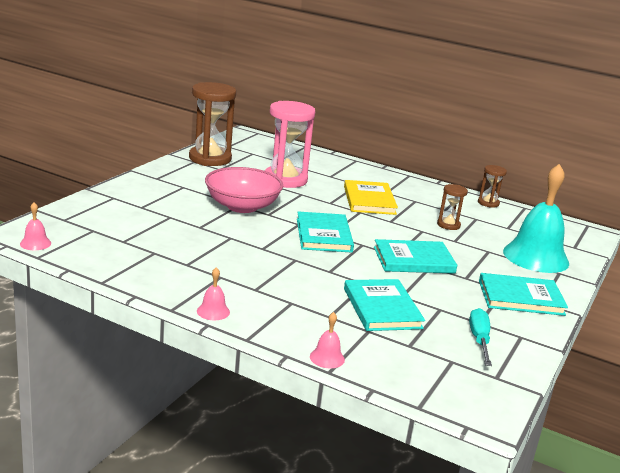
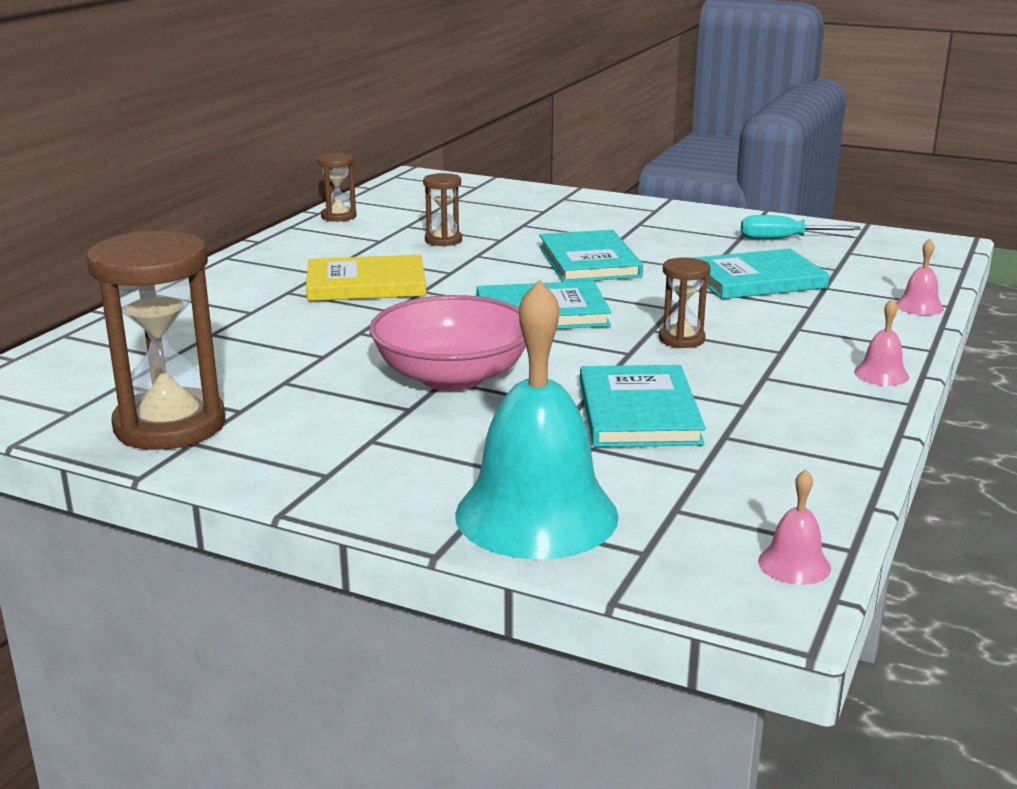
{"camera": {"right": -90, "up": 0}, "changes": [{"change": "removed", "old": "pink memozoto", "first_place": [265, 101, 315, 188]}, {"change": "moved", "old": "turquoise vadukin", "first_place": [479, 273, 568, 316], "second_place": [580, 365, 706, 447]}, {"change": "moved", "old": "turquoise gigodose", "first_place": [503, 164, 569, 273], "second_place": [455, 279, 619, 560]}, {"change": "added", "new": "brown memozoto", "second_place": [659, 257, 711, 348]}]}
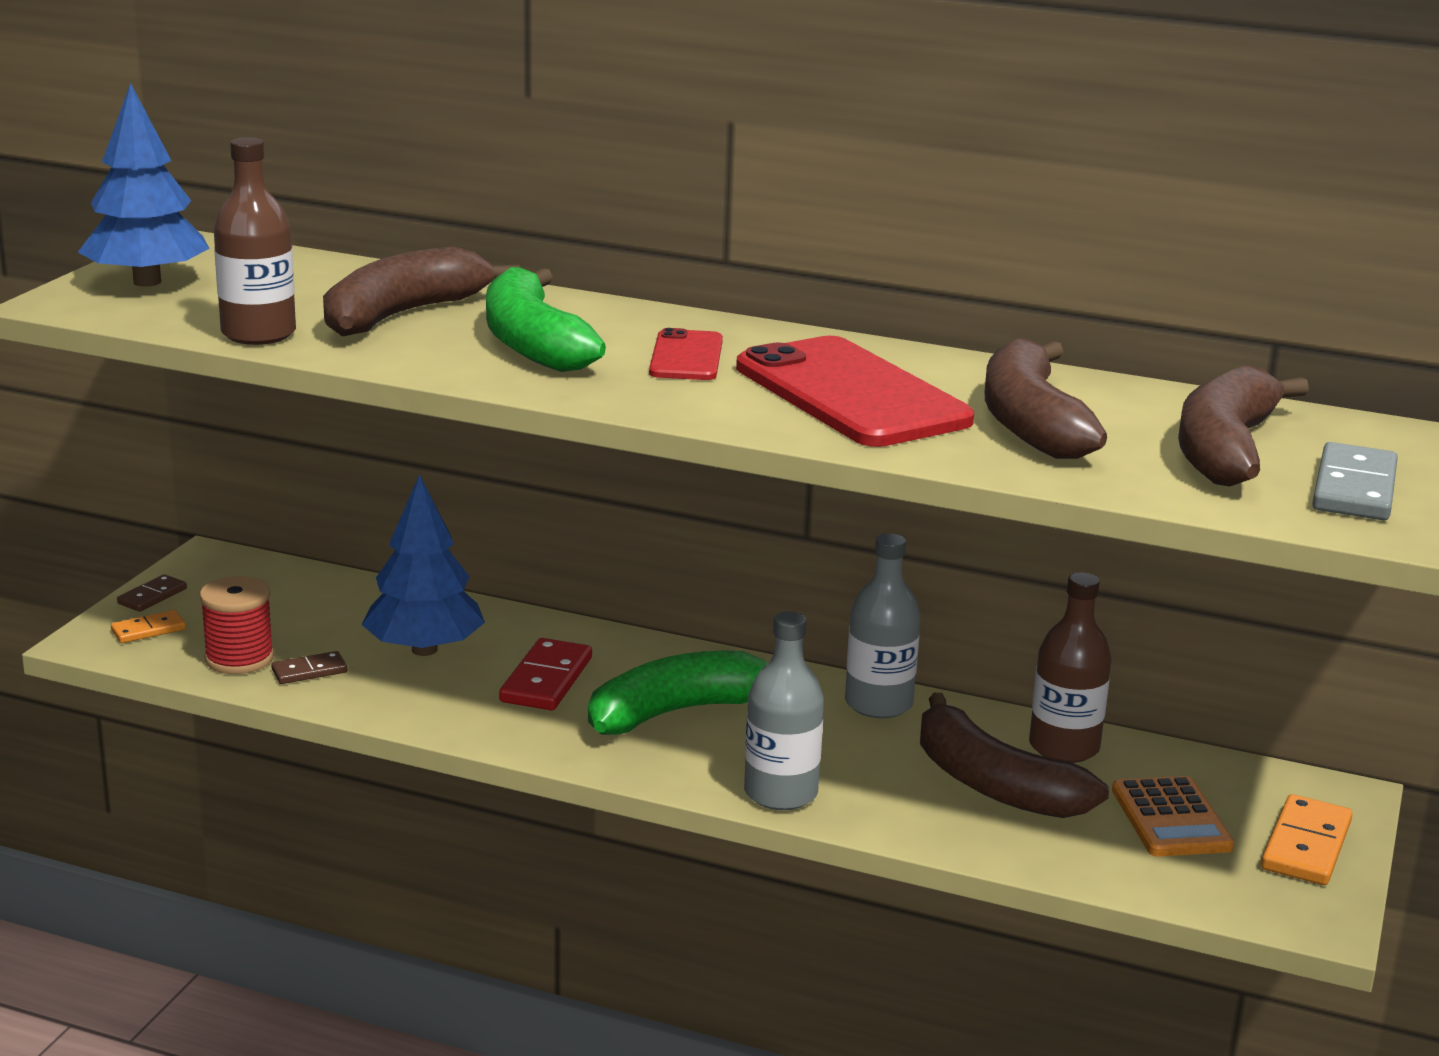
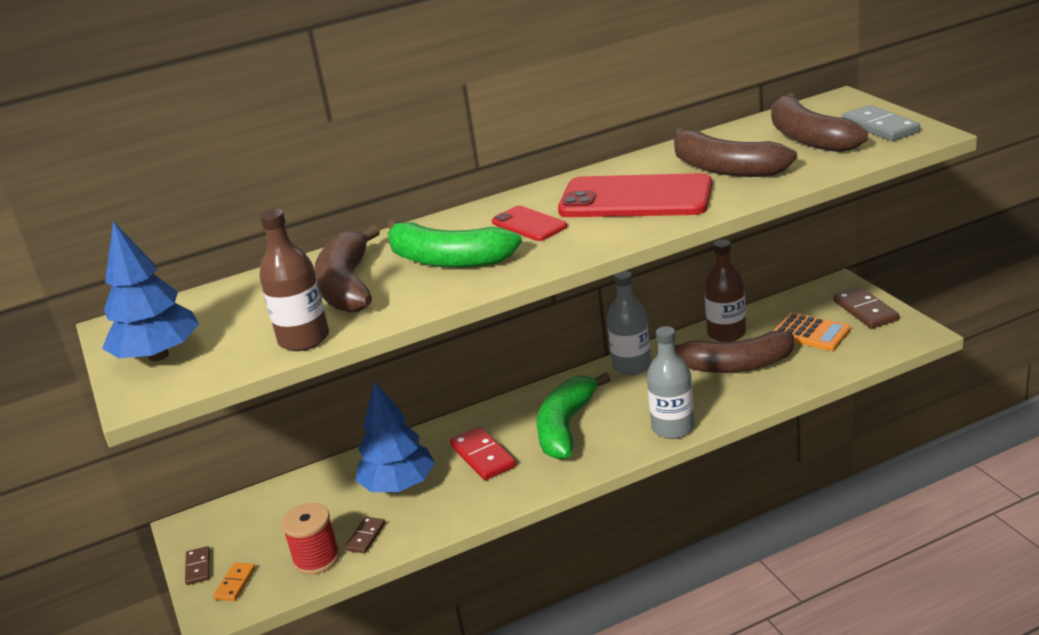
{"camera": {"right": -40, "up": 5}, "changes": [{"change": "recoloured", "old": "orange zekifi", "new": "brown zekifi", "first_place": [1261, 794, 1352, 885], "second_place": [833, 287, 899, 329]}]}
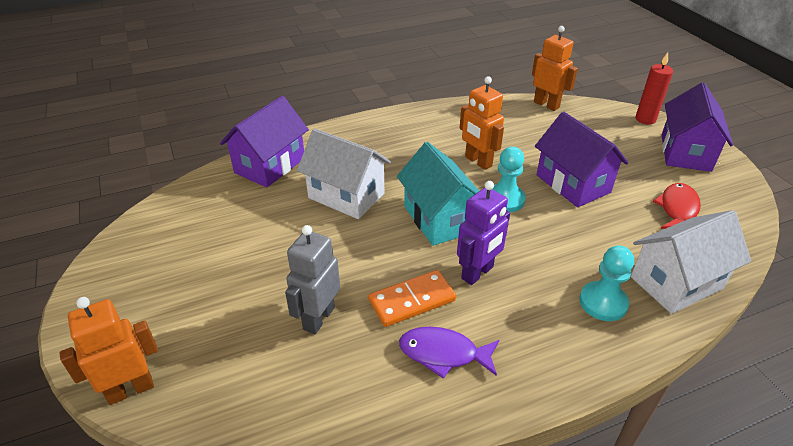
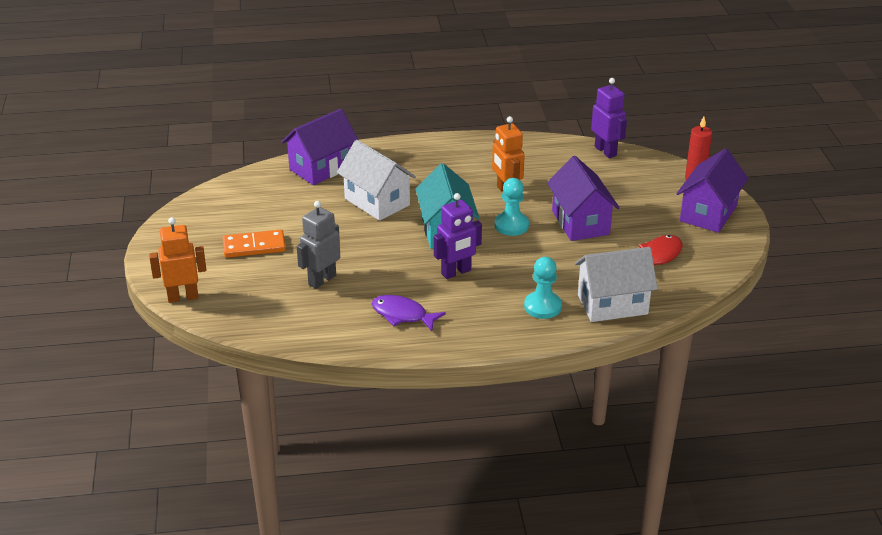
{"camera": {"right": 15, "up": -5}, "changes": [{"change": "moved", "old": "orange zekifi", "first_place": [369, 270, 456, 327], "second_place": [223, 230, 286, 258]}, {"change": "recoloured", "old": "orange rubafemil", "new": "purple rubafemil", "first_place": [532, 26, 578, 111], "second_place": [591, 78, 627, 158]}]}
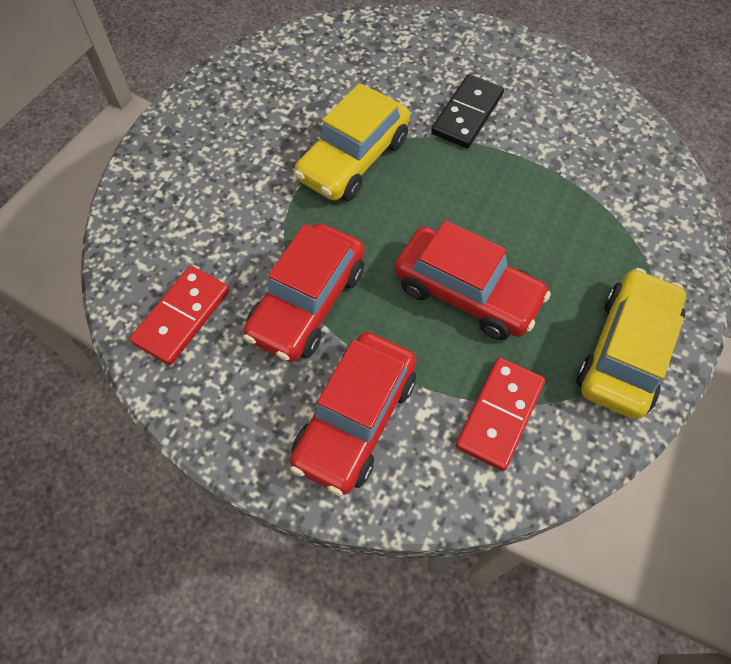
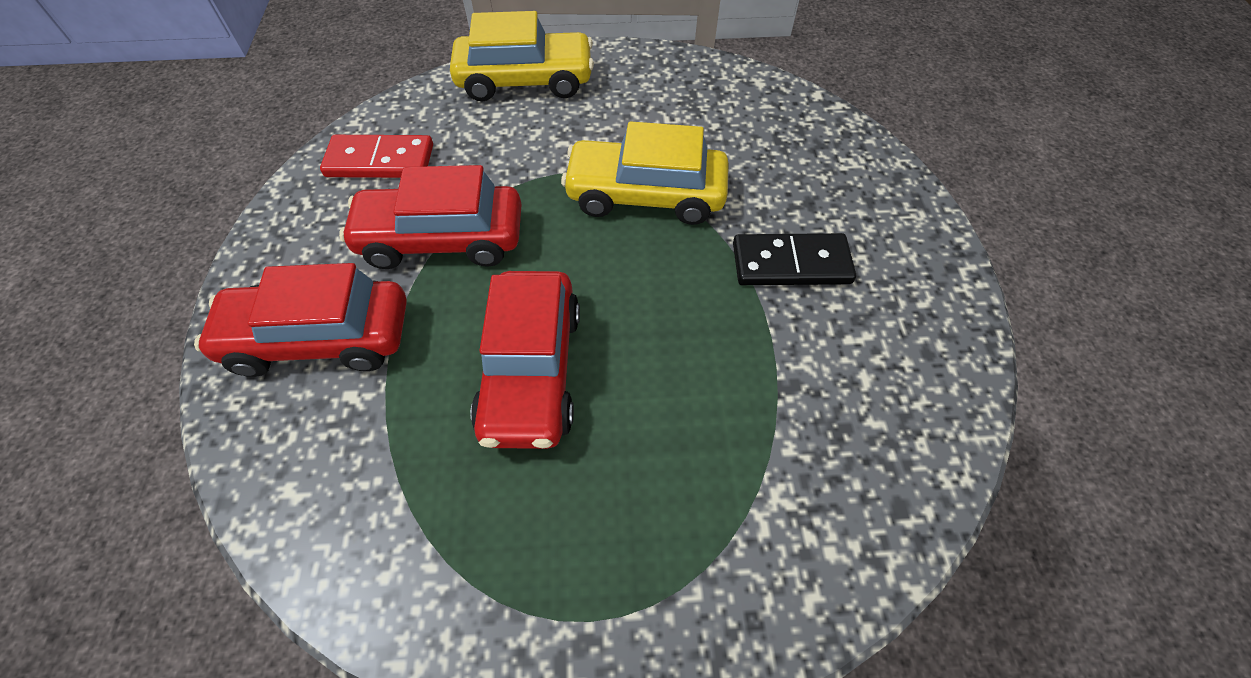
{"camera": {"right": 60, "up": -5}, "changes": [{"change": "removed", "old": "red zekifi", "first_place": [456, 357, 545, 471]}, {"change": "moved", "old": "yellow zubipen", "first_place": [576, 268, 686, 419], "second_place": [450, 11, 594, 102]}]}
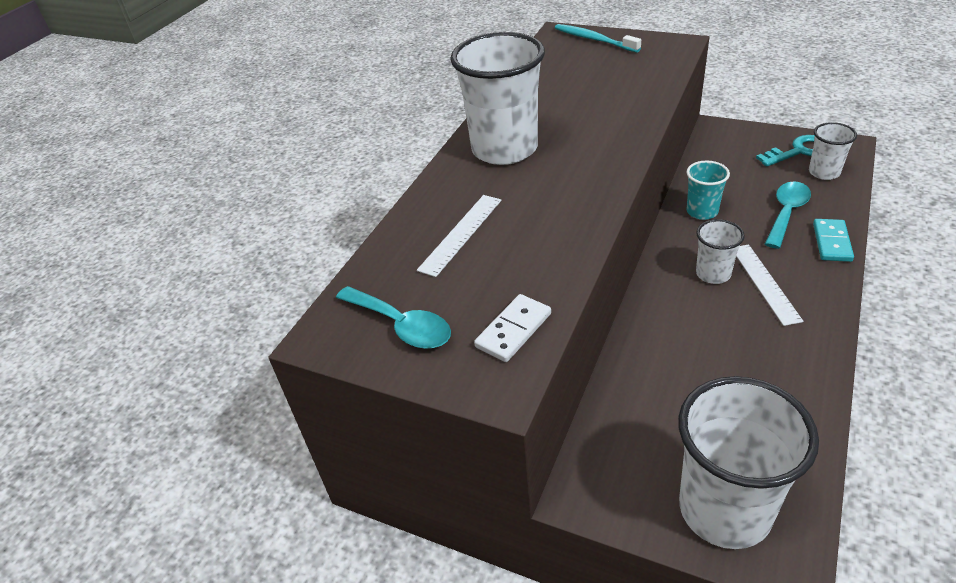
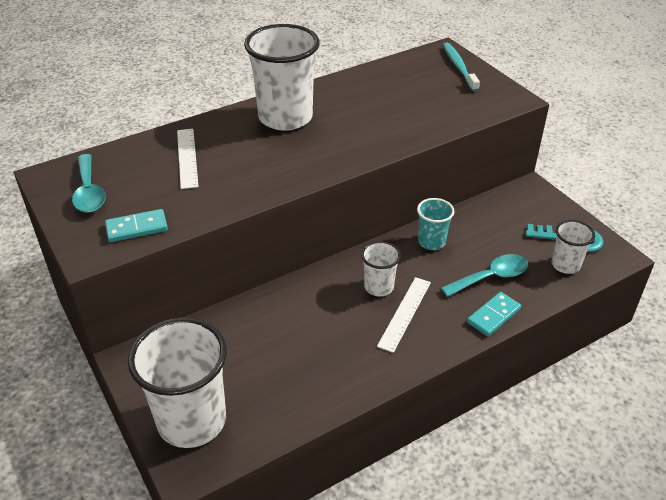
{"camera": {"right": 30, "up": 0}, "changes": [{"change": "turned", "old": "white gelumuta", "first_place": [417, 195, 502, 277], "second_place": [177, 129, 199, 189], "degrees": -75}, {"change": "recoloured", "old": "white zekifi", "new": "turquoise zekifi", "first_place": [474, 294, 551, 362], "second_place": [105, 209, 168, 242]}]}
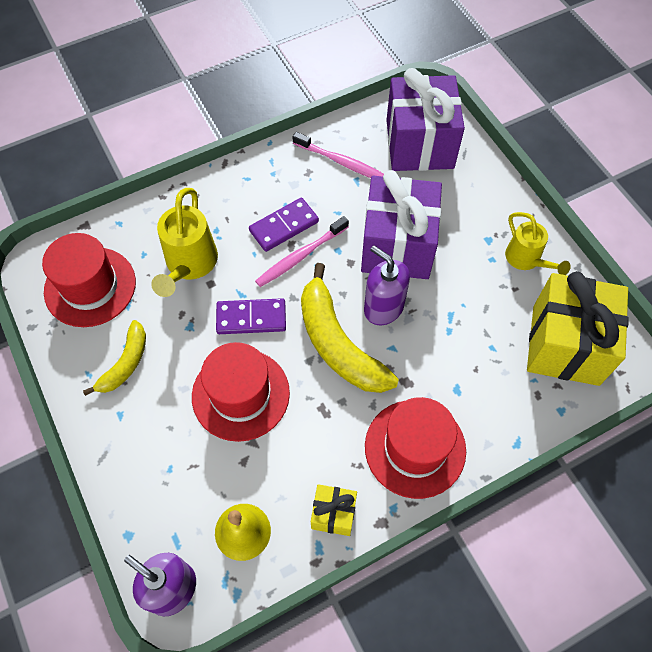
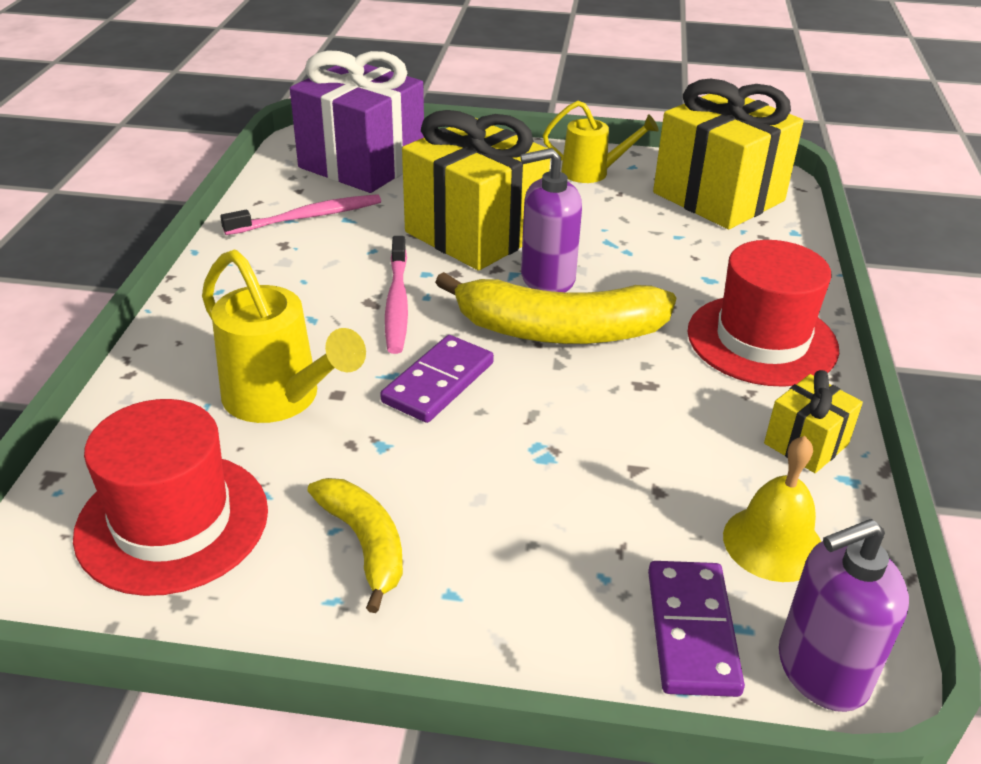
{"camera": {"right": -55, "up": -25}, "changes": [{"change": "removed", "old": "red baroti", "first_place": [192, 342, 290, 442]}, {"change": "moved", "old": "purple zekifi", "first_place": [249, 198, 319, 252], "second_place": [648, 561, 745, 697]}, {"change": "recoloured", "old": "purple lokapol", "new": "yellow lokapol", "first_place": [361, 170, 442, 279], "second_place": [402, 110, 550, 271]}]}
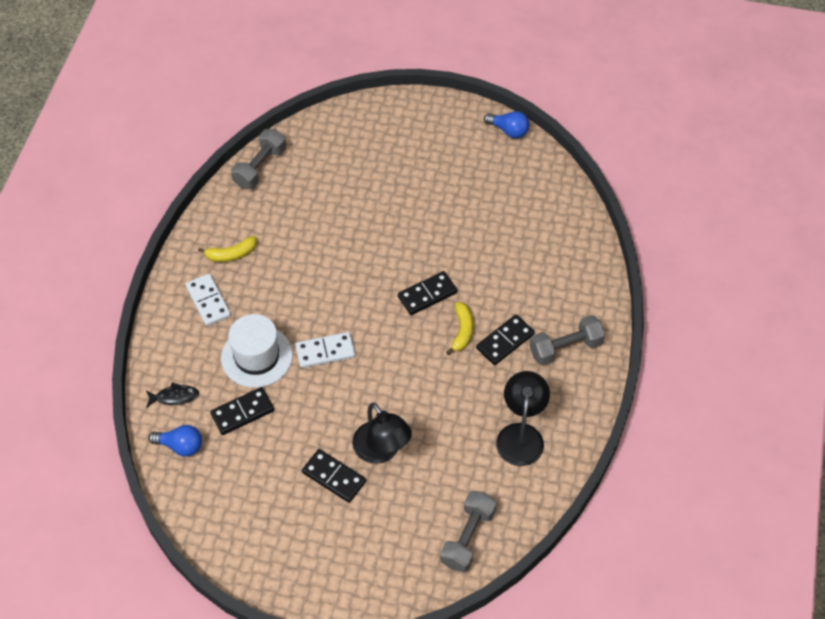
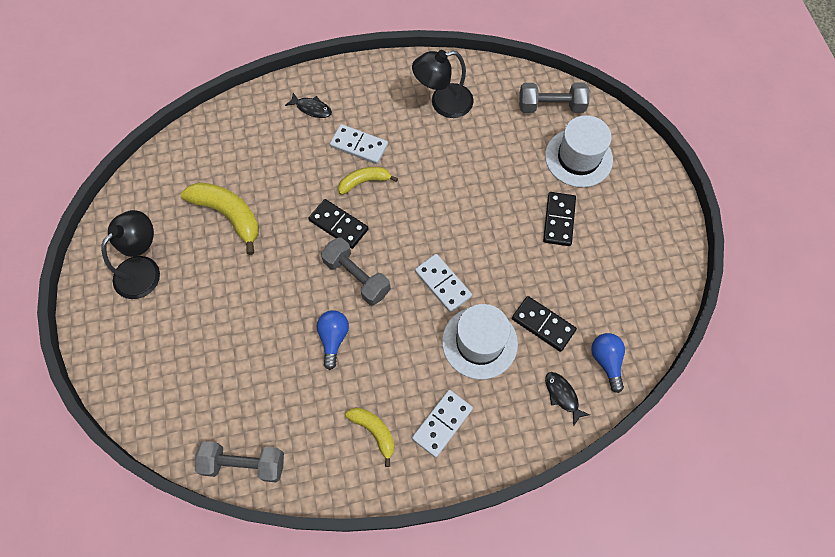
{"camera": {"right": -115, "up": 10}, "changes": [{"change": "moved", "old": "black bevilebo", "first_place": [352, 403, 412, 464], "second_place": [101, 210, 160, 299]}, {"change": "recoloured", "old": "black zekifi", "new": "white zekifi", "first_place": [476, 315, 535, 365], "second_place": [330, 124, 388, 164]}, {"change": "moved", "old": "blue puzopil", "first_place": [484, 111, 529, 138], "second_place": [317, 310, 349, 370]}, {"change": "moved", "old": "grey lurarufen", "first_place": [529, 315, 605, 365], "second_place": [321, 238, 391, 305]}, {"change": "added", "new": "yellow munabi", "second_place": [181, 182, 259, 255]}, {"change": "added", "new": "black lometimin", "second_place": [285, 93, 332, 118]}, {"change": "added", "new": "white baroti", "second_place": [545, 115, 613, 187]}]}
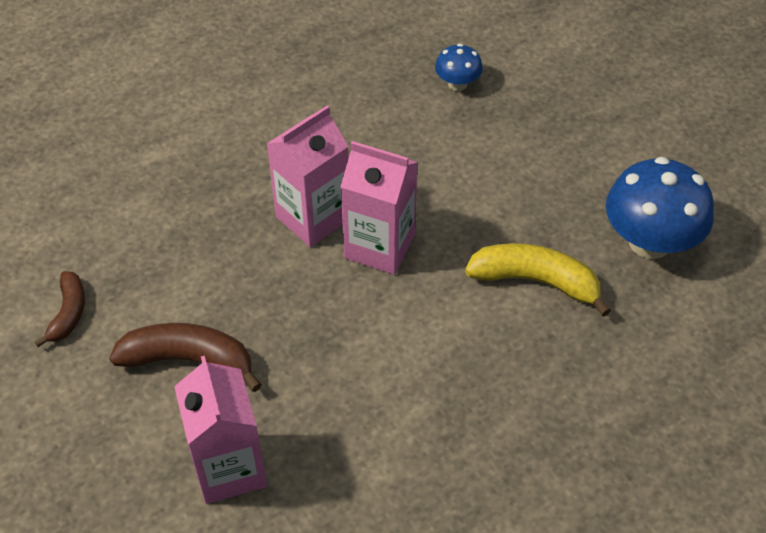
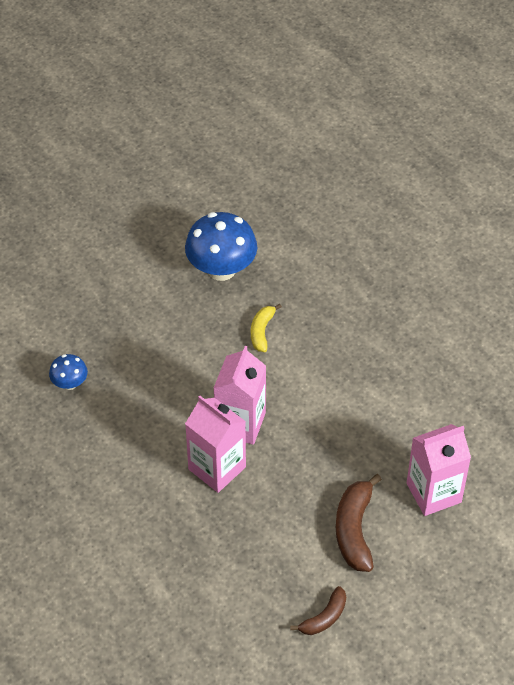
{"camera": {"right": -95, "up": 0}, "changes": [{"change": "turned", "old": "brown munabi", "first_place": [35, 271, 85, 347], "second_place": [290, 586, 346, 635], "degrees": 135}, {"change": "resized", "old": "yellow munabi", "first_place": [465, 243, 611, 317], "second_place": [251, 304, 282, 352], "factor": 0.61}]}
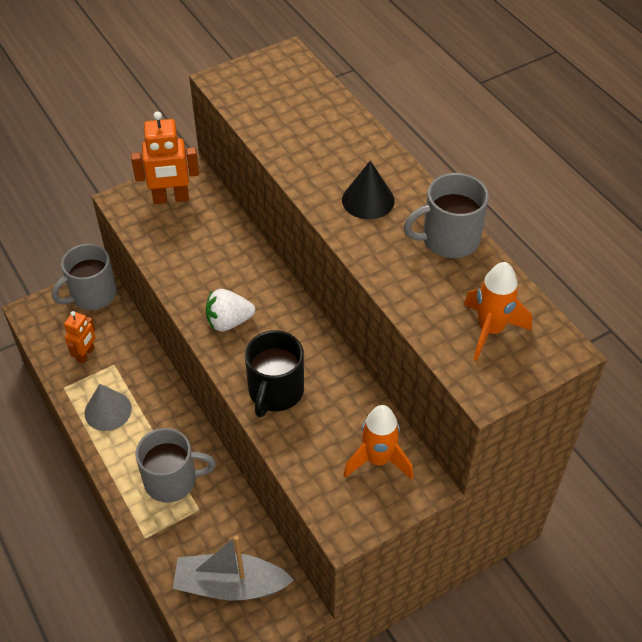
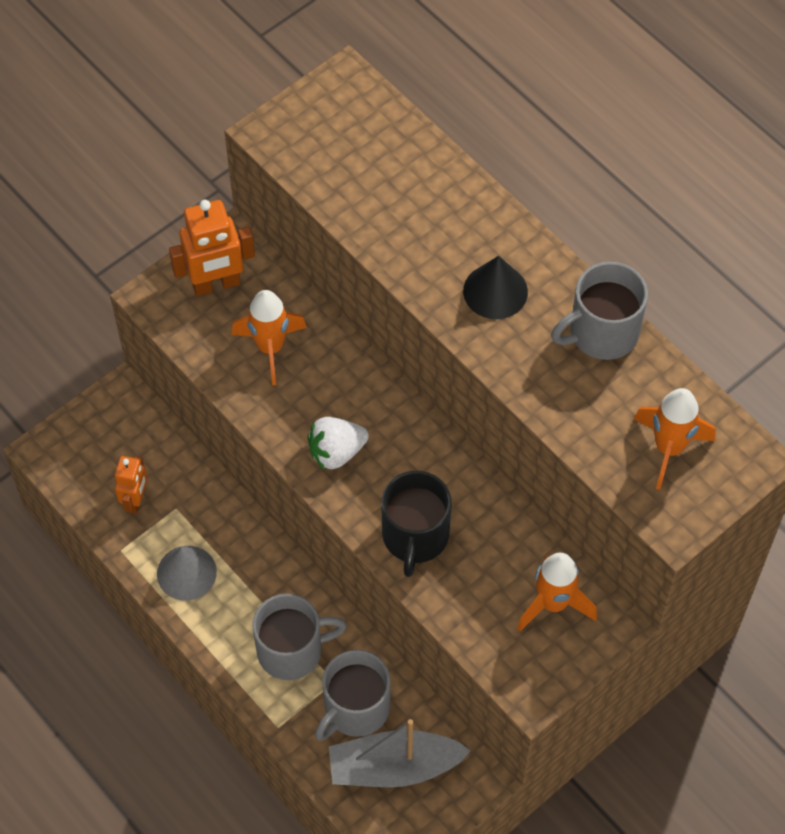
{"camera": {"right": -10, "up": 10}, "changes": [{"change": "moved", "old": "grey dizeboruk", "first_place": [52, 244, 117, 310], "second_place": [315, 649, 391, 741]}, {"change": "added", "new": "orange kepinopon", "second_place": [232, 290, 307, 385]}]}
